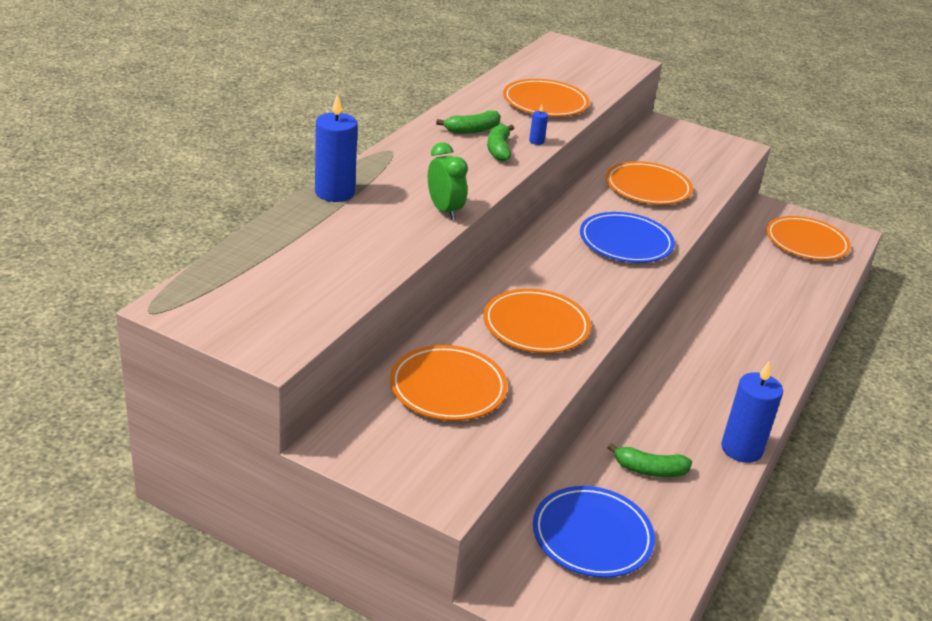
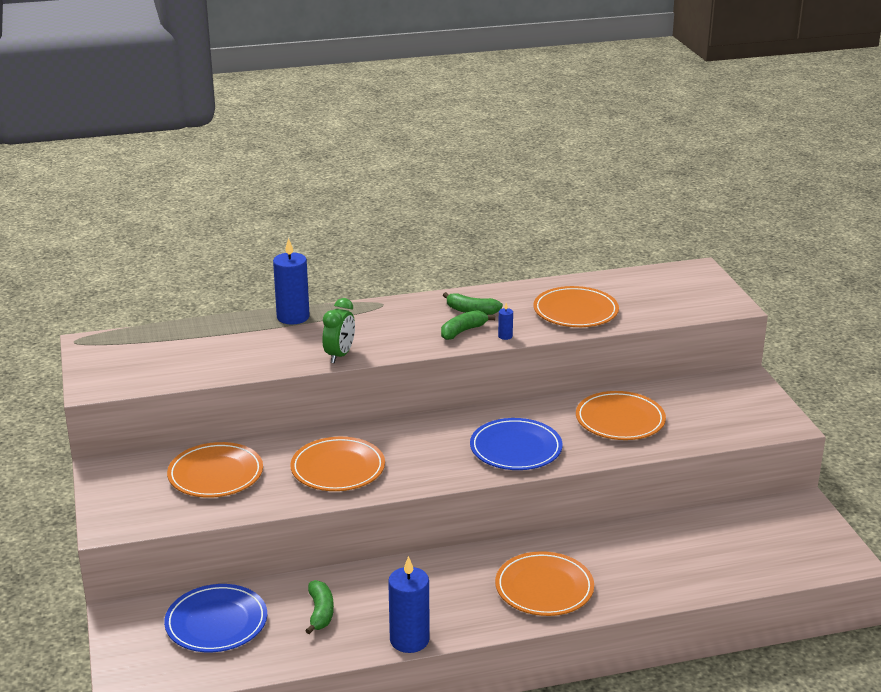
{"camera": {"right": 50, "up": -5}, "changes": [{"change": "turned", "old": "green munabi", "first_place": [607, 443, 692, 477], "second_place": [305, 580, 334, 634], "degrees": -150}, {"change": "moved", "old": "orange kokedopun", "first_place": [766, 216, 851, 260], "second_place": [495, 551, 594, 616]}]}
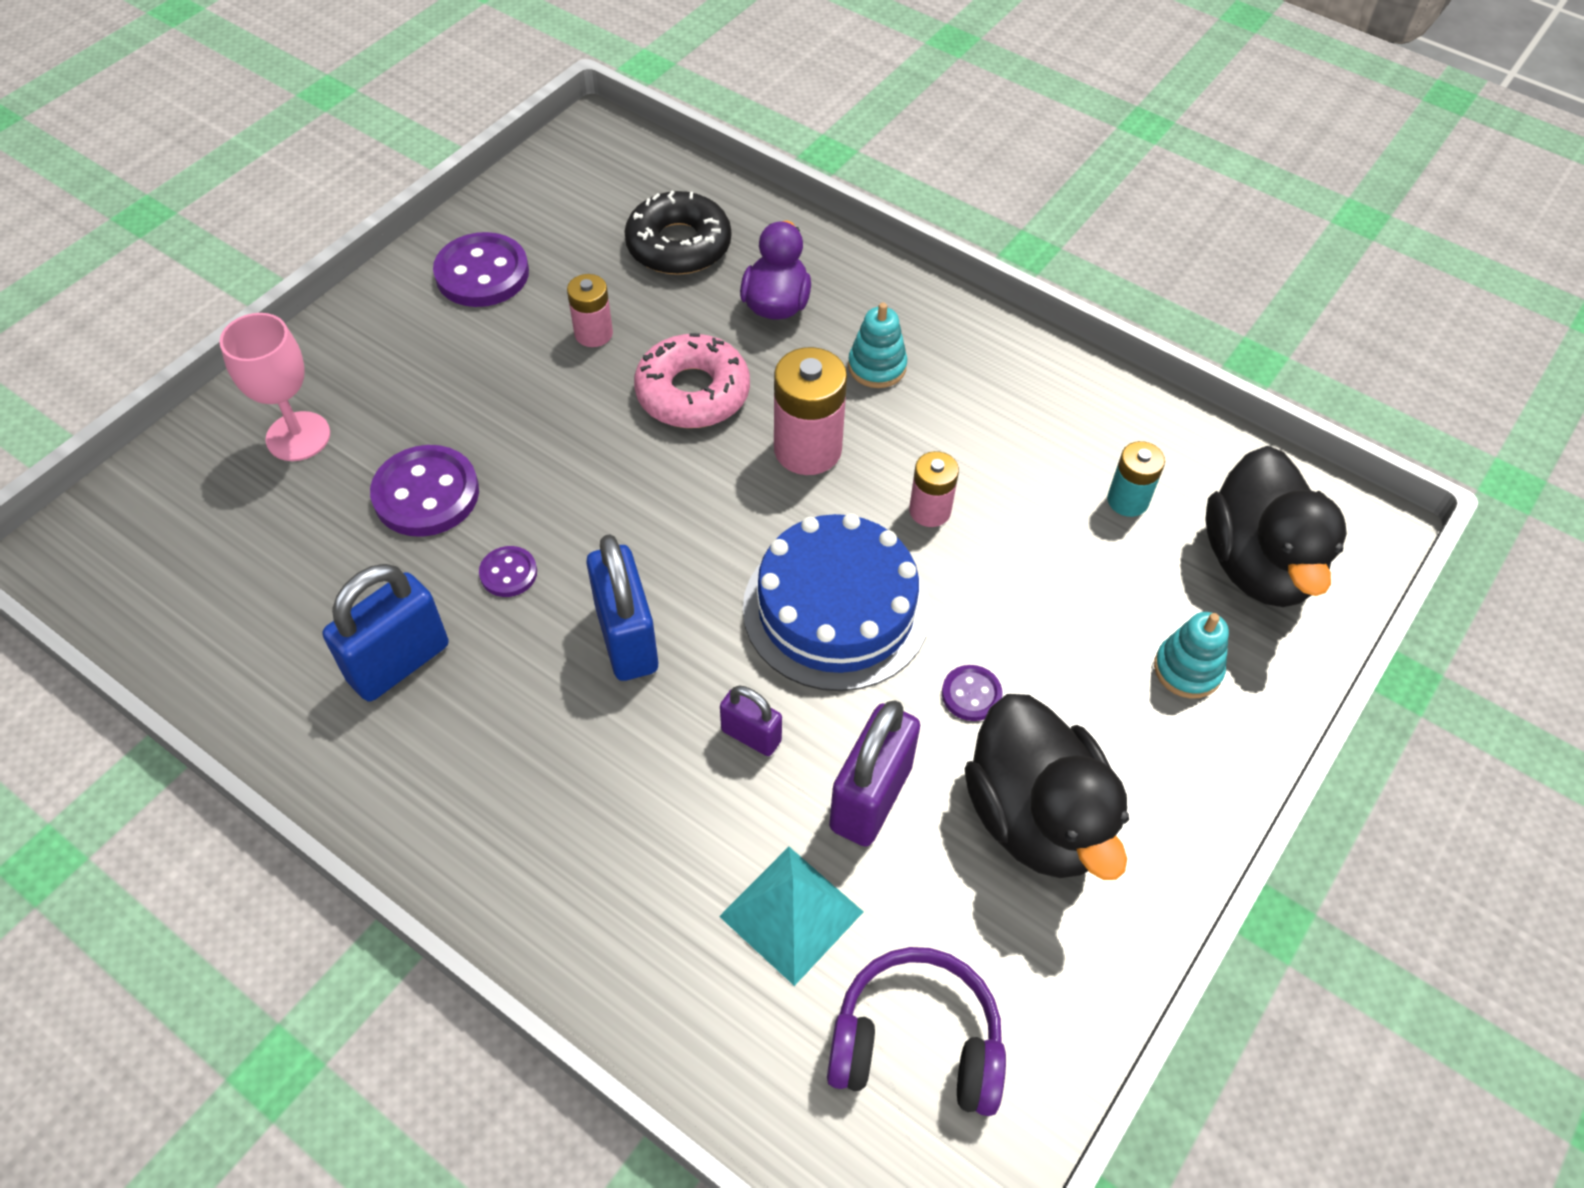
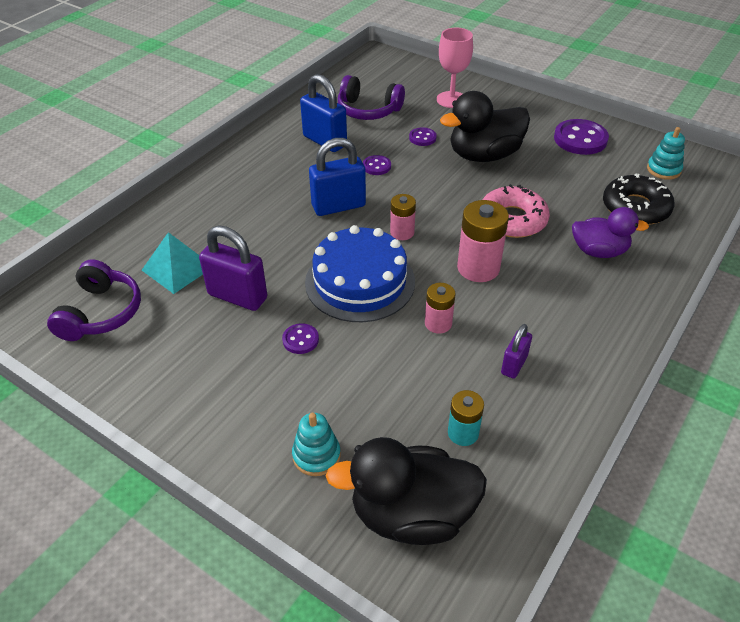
{"camera": {"right": 90, "up": -10}, "changes": [{"change": "resized", "old": "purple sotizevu", "first_place": [370, 445, 479, 537], "second_place": [409, 127, 437, 146], "factor": 0.52}, {"change": "moved", "old": "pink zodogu", "first_place": [567, 274, 613, 347], "second_place": [390, 194, 416, 240]}, {"change": "moved", "old": "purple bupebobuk", "first_place": [720, 685, 782, 756], "second_place": [501, 324, 532, 379]}, {"change": "moved", "old": "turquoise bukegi", "first_place": [848, 303, 907, 388], "second_place": [647, 127, 685, 180]}, {"change": "moved", "old": "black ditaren", "first_place": [965, 694, 1129, 880], "second_place": [440, 91, 530, 162]}, {"change": "added", "new": "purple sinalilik", "second_place": [338, 75, 405, 120]}]}
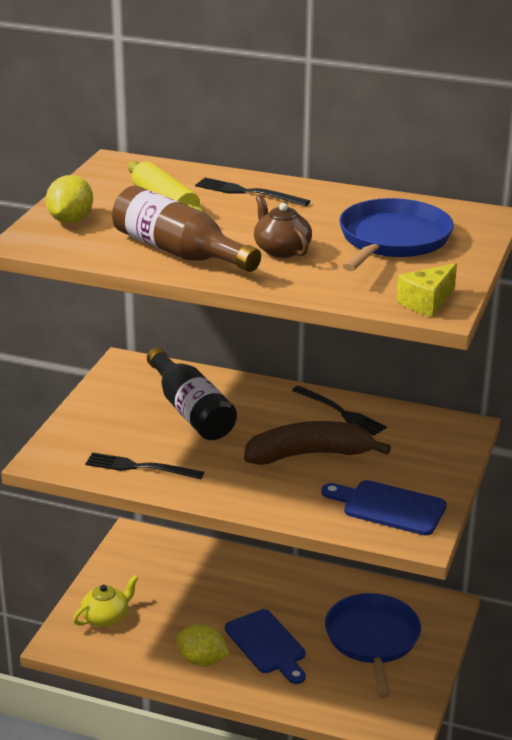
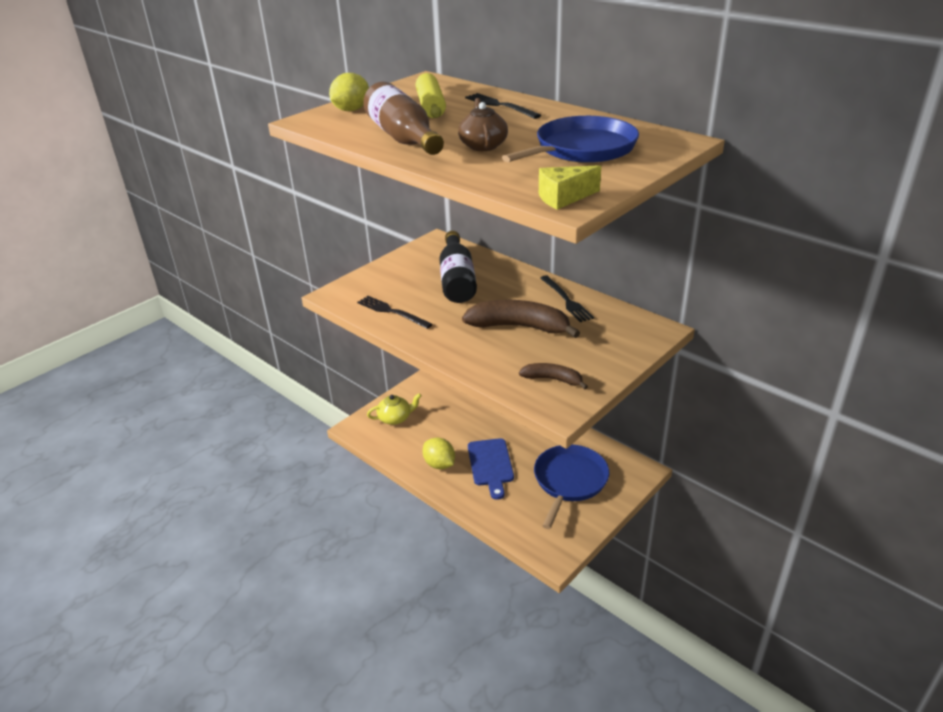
{"camera": {"right": 25, "up": 5}, "changes": [{"change": "replaced", "old": "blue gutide", "new": "brown munabi", "first_place": [321, 480, 447, 536], "second_place": [519, 363, 588, 389]}]}
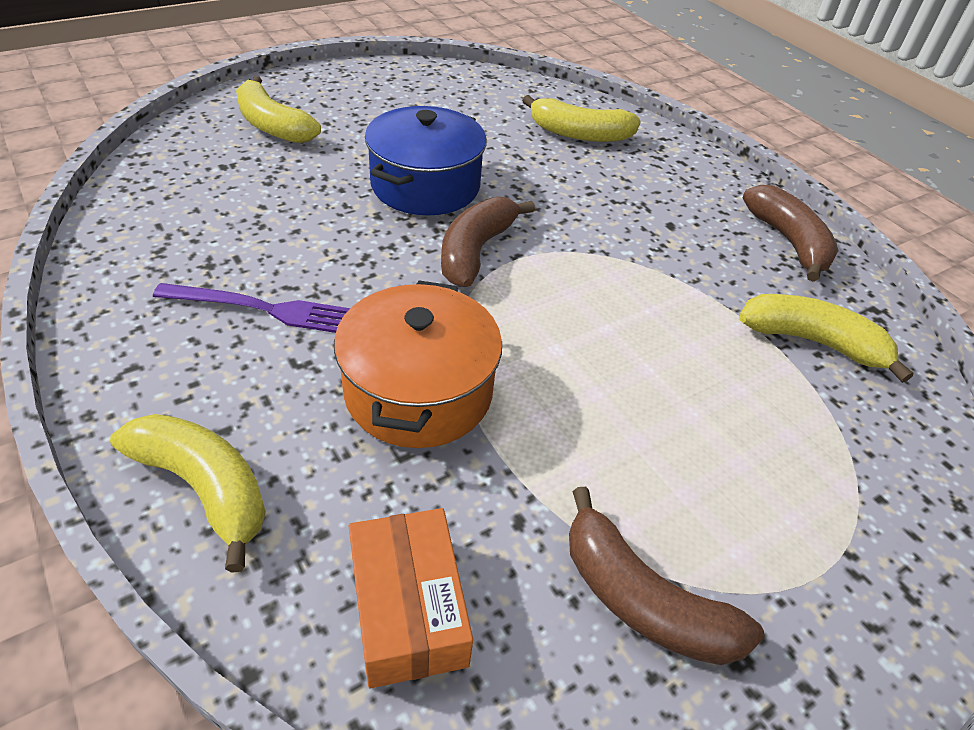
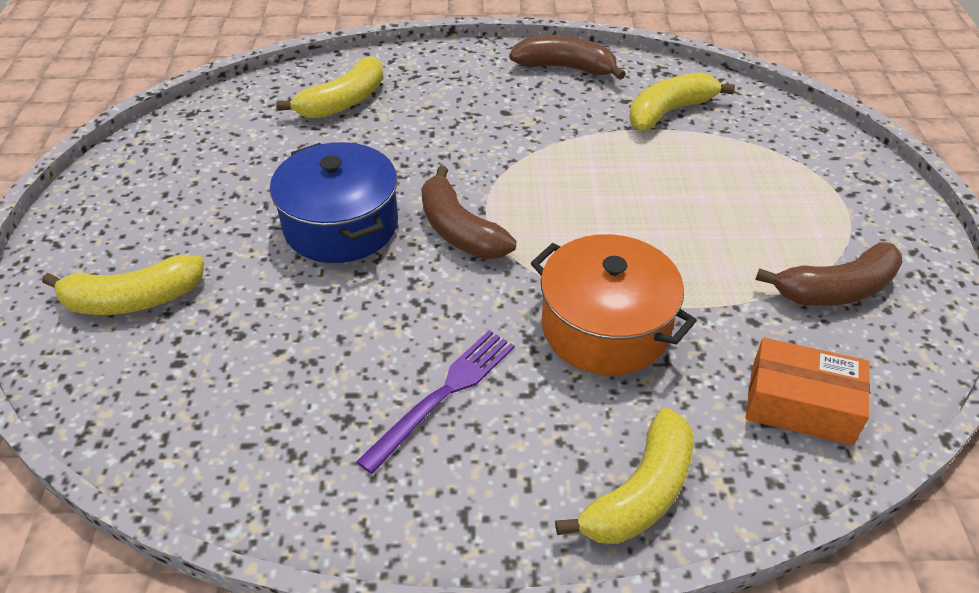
{"camera": {"right": -55, "up": 0}, "changes": [{"change": "turned", "old": "yellow munabi", "first_place": [110, 414, 266, 573], "second_place": [555, 408, 693, 544], "degrees": 150}]}
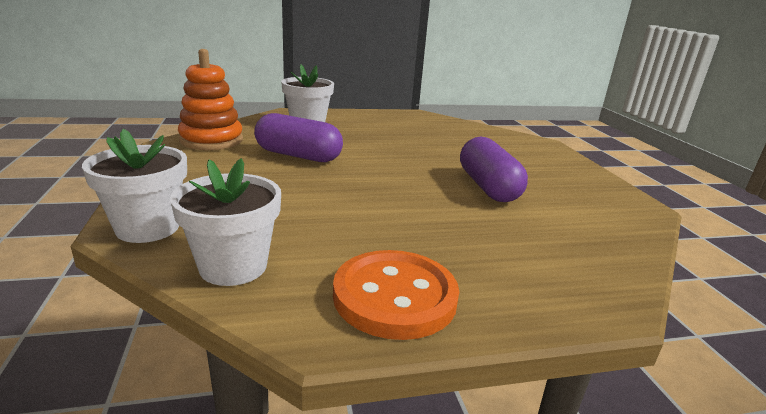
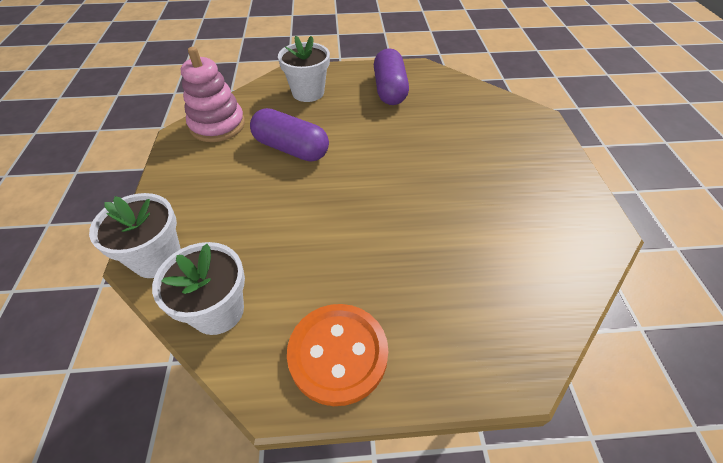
{"camera": {"right": 10, "up": 25}, "changes": [{"change": "recoloured", "old": "orange bukegi", "new": "pink bukegi", "first_place": [178, 49, 243, 150], "second_place": [181, 47, 245, 142]}, {"change": "moved", "old": "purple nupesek", "first_place": [460, 137, 528, 202], "second_place": [374, 48, 409, 105]}]}
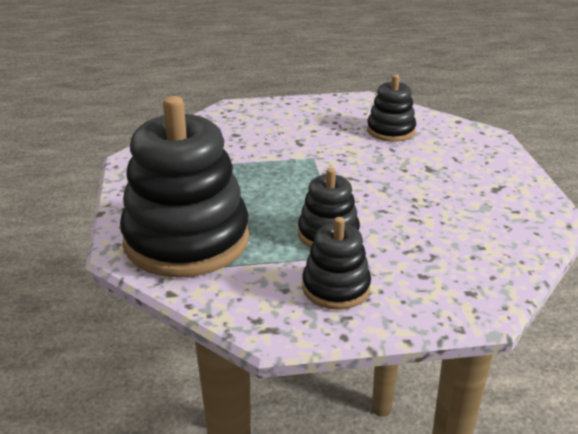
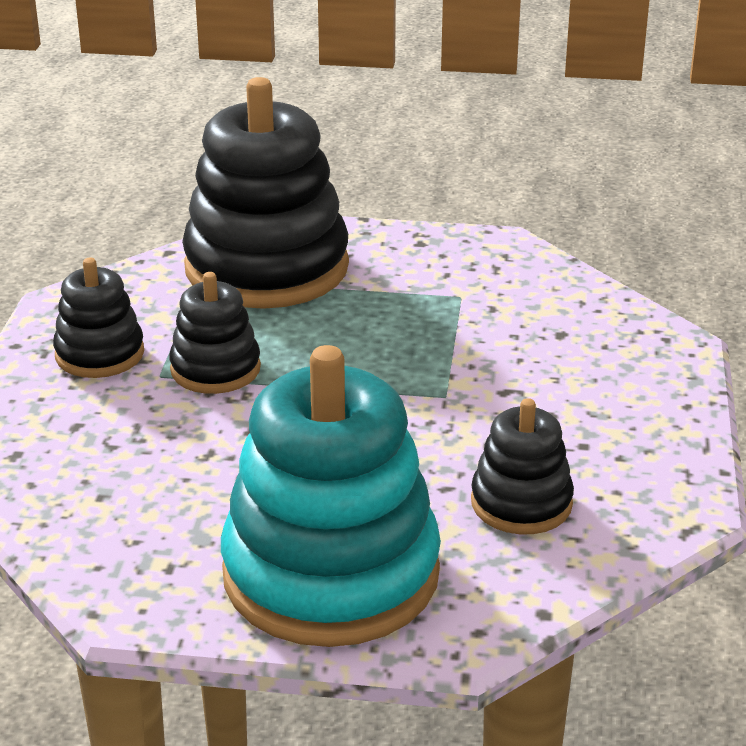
{"camera": {"right": 105, "up": 0}, "changes": [{"change": "added", "new": "turquoise bukegi", "second_place": [221, 345, 441, 647]}]}
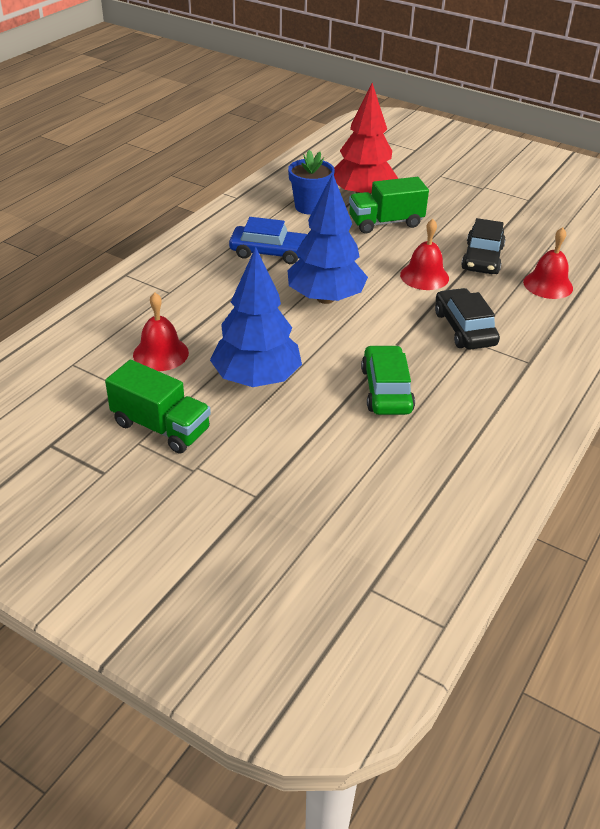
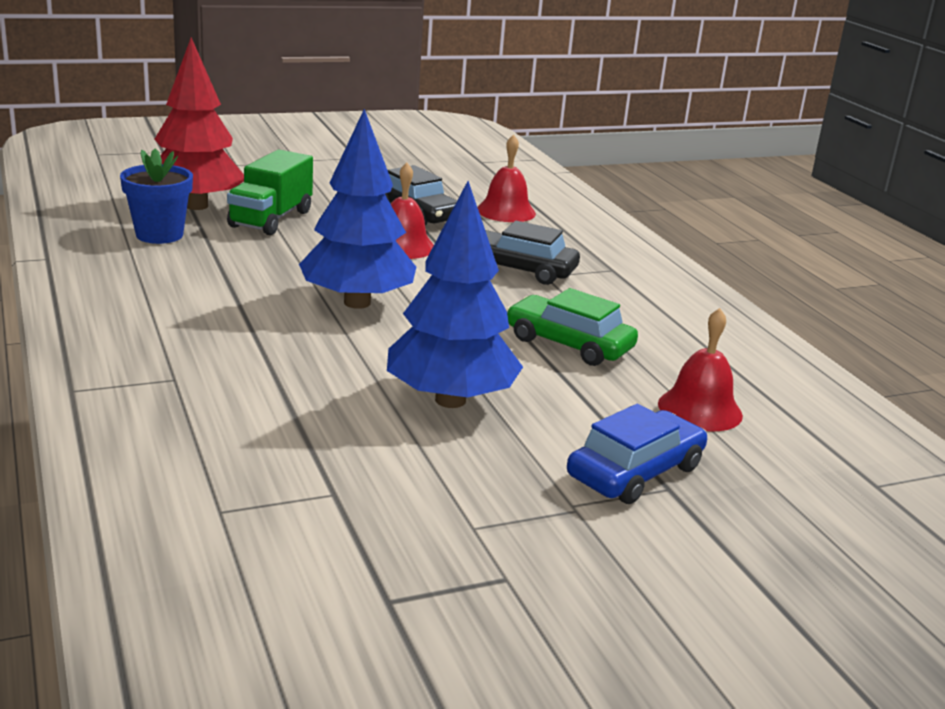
{"camera": {"right": -55, "up": -15}, "changes": [{"change": "removed", "old": "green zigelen", "first_place": [105, 360, 211, 454]}, {"change": "moved", "old": "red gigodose", "first_place": [133, 292, 189, 371], "second_place": [658, 308, 743, 431]}, {"change": "moved", "old": "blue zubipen", "first_place": [229, 217, 307, 264], "second_place": [567, 404, 707, 504]}]}
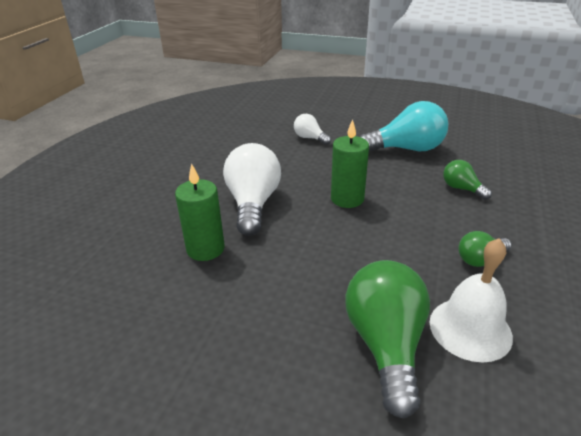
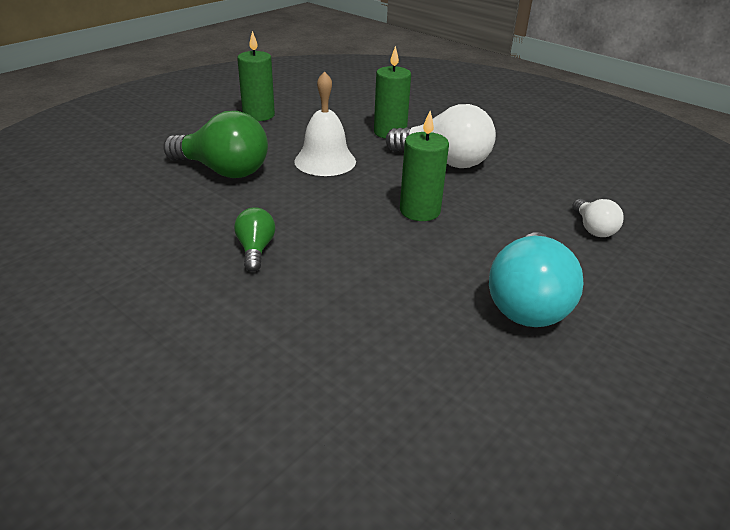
{"camera": {"right": 110, "up": 0}, "changes": [{"change": "turned", "old": "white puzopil", "first_place": [294, 114, 331, 145], "second_place": [572, 199, 624, 237], "degrees": 105}, {"change": "moved", "old": "white gigodose", "first_place": [430, 238, 513, 362], "second_place": [294, 71, 356, 176]}, {"change": "removed", "old": "green puzopil", "first_place": [443, 160, 492, 200]}, {"change": "added", "new": "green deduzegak", "second_place": [237, 31, 275, 121]}]}
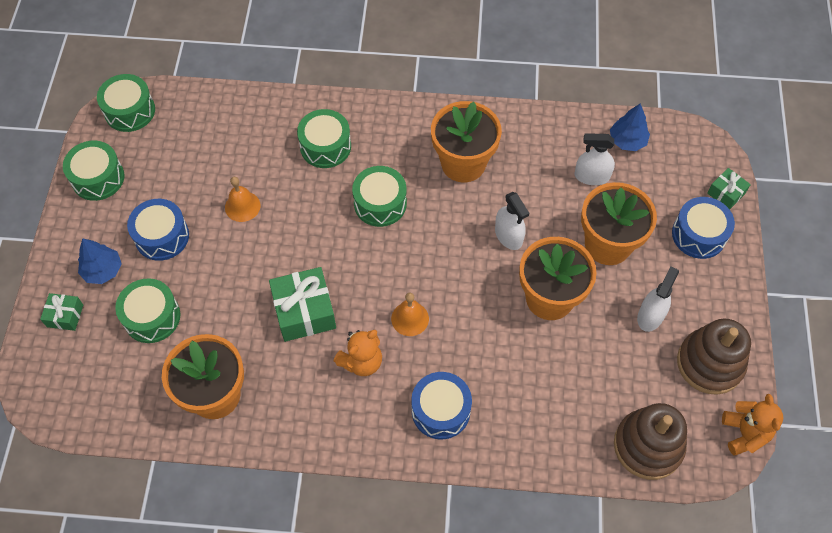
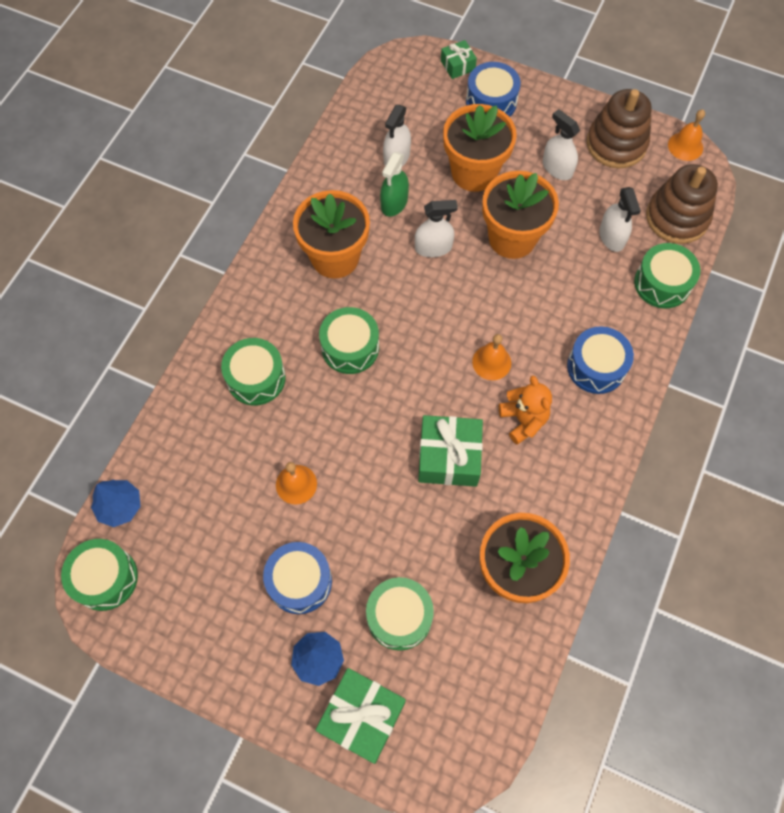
{"camera": {"right": -70, "up": 5}, "changes": [{"change": "resized", "old": "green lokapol", "first_place": [40, 293, 83, 331], "second_place": [315, 668, 406, 764], "factor": 1.83}, {"change": "moved", "old": "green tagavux", "first_place": [63, 141, 125, 201], "second_place": [634, 243, 700, 308]}, {"change": "moved", "old": "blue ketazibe", "first_place": [610, 103, 650, 151], "second_place": [91, 480, 141, 527]}, {"change": "replaced", "old": "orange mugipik", "new": "orange gigodose", "first_place": [722, 394, 783, 455], "second_place": [668, 110, 705, 161]}, {"change": "added", "new": "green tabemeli", "second_place": [380, 152, 409, 217]}, {"change": "added", "new": "white tabemeli", "second_place": [599, 187, 641, 252]}]}
